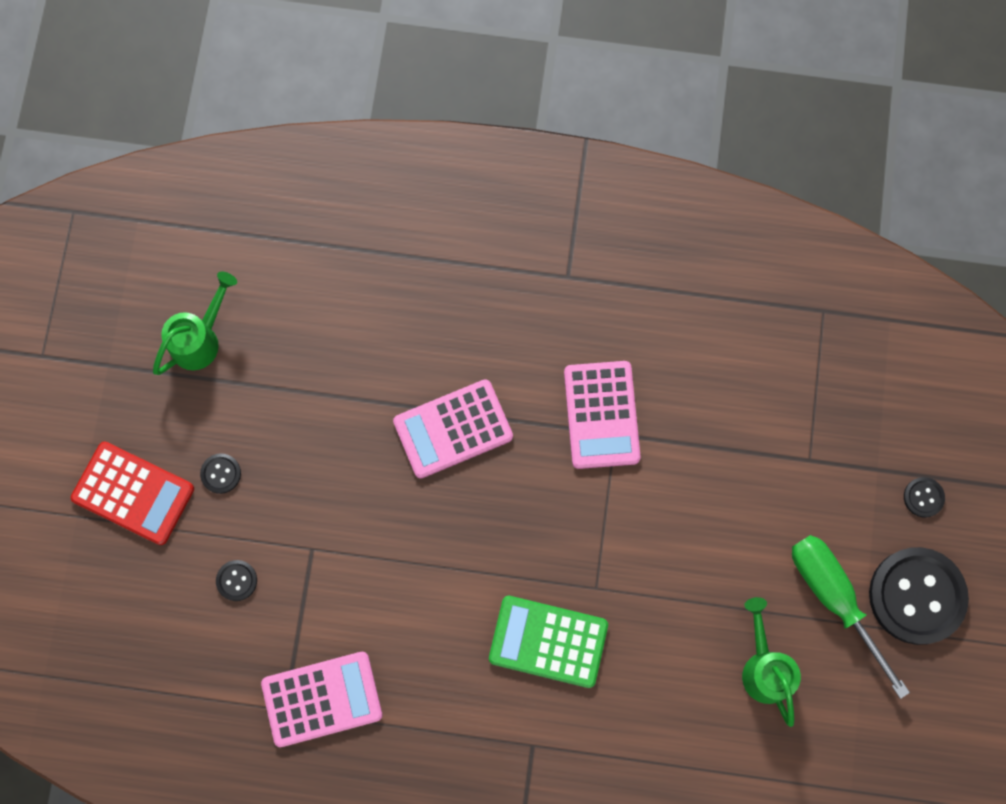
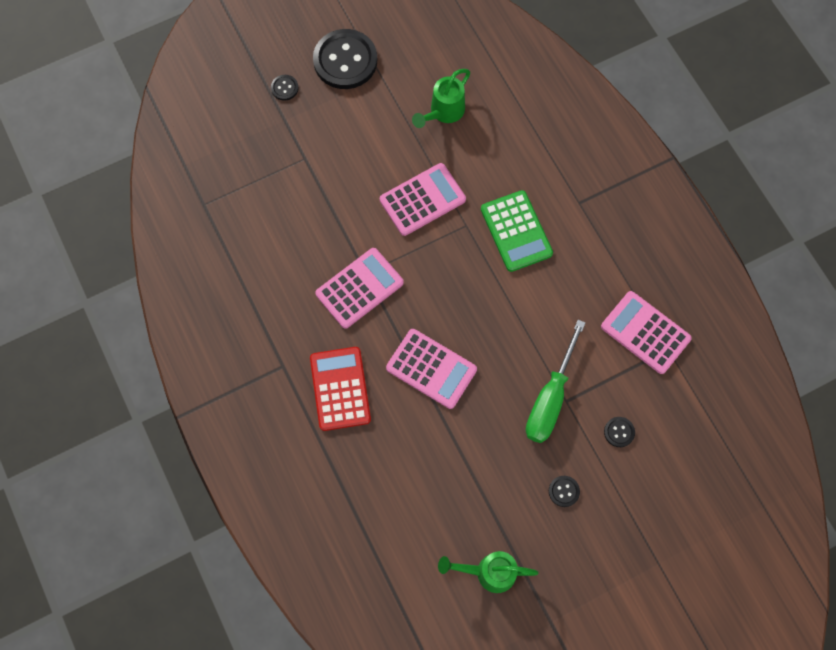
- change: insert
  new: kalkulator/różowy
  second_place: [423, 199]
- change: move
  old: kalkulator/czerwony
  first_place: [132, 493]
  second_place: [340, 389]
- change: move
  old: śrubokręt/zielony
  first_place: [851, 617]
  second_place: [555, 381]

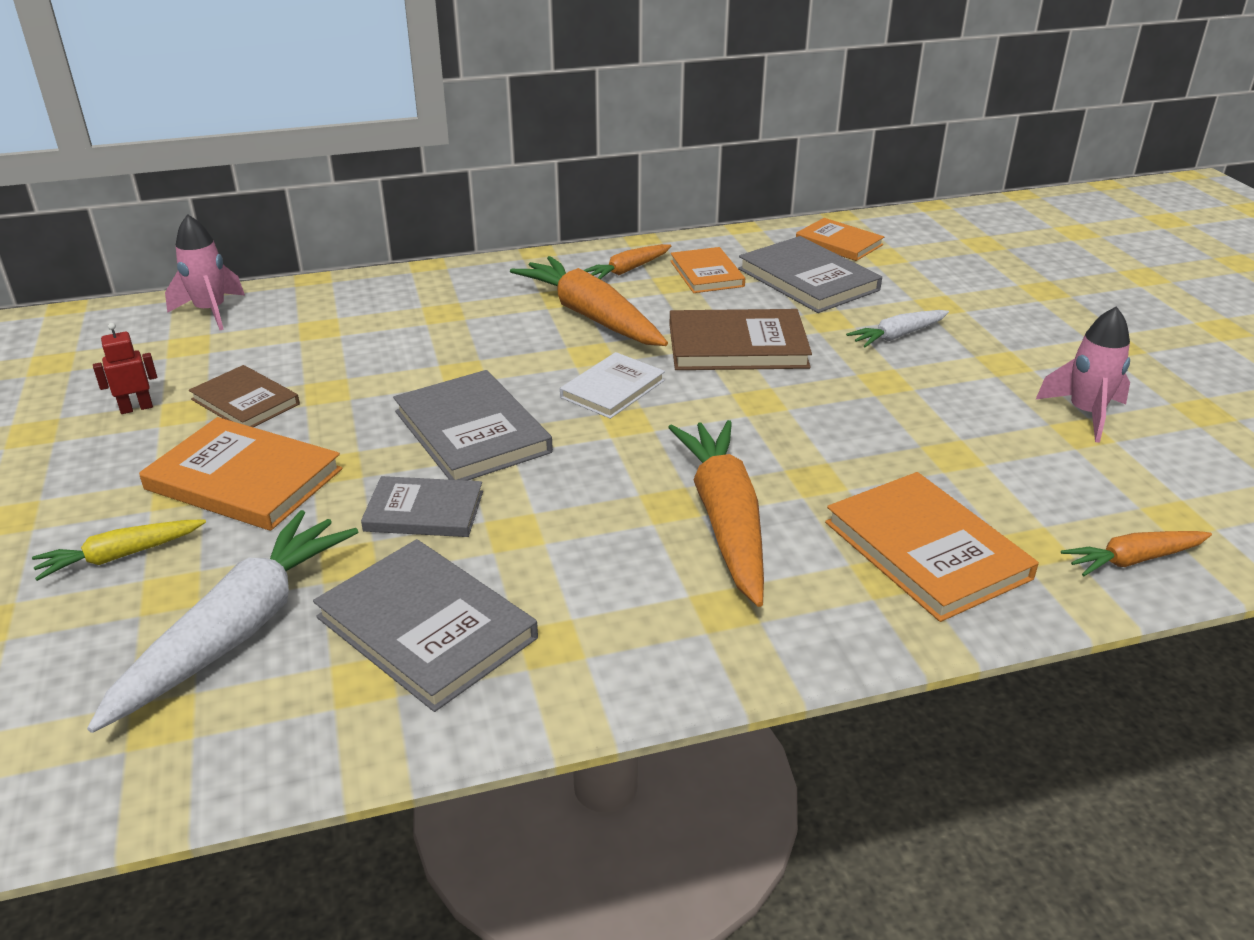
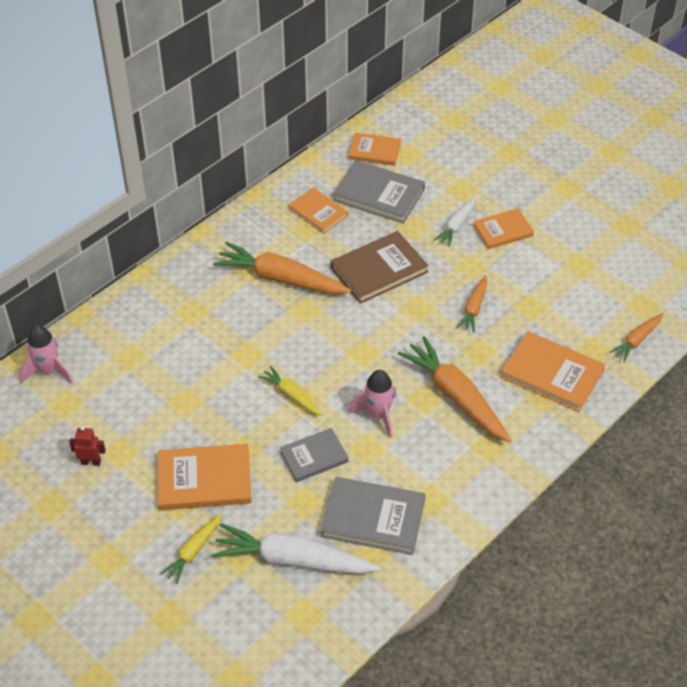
- change: delete
  old: książka/brązowy
  first_place: [244, 396]
- change: delete
  old: książka/biały
  first_place: [612, 385]
- change: insert
  new: książka/pomarańczowy
  second_place: [503, 228]
- change: move
  old: marchewka/pomarańczowy
  first_place: [627, 261]
  second_place: [472, 304]
- change: move
  old: rakieta/różowy
  first_place: [1082, 374]
  second_place: [372, 404]
- change: replace
  old: książka/szary
  new: marchewka/żółty
  first_place: [473, 425]
  second_place: [290, 391]
- change: rotate
  old: marchewka/biały
  first_place: [222, 621]
  second_place: [295, 548]
  degrees: -75
- change: rotate
  old: robot/czerwony
  first_place: [125, 368]
  second_place: [87, 446]
  degrees: 60

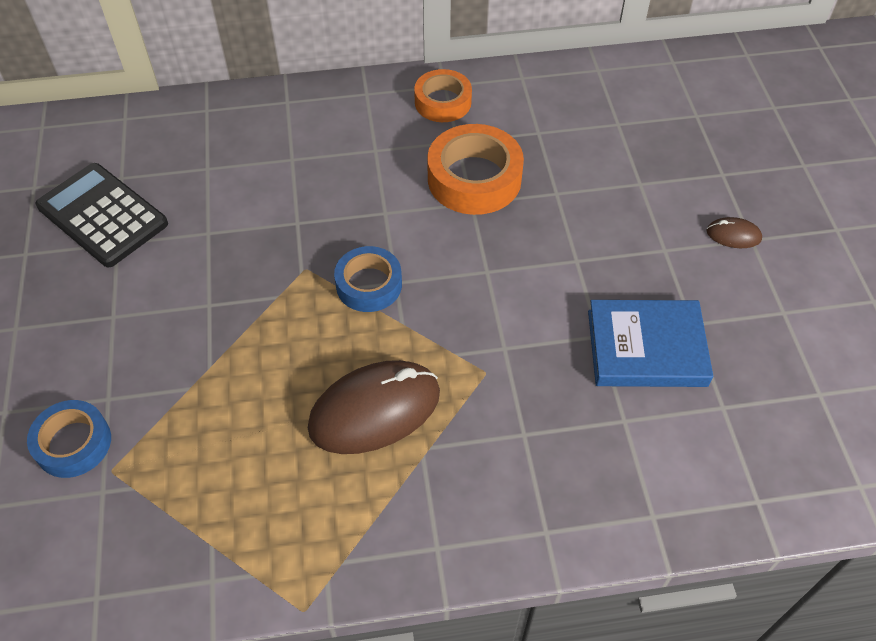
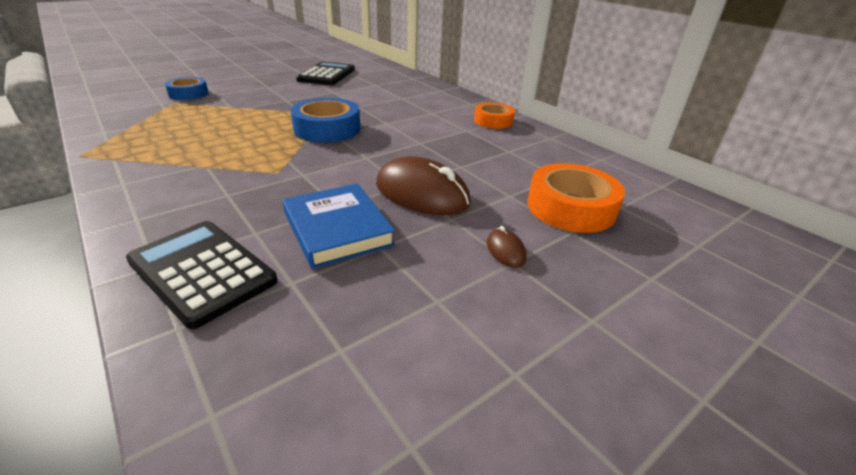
- change: insert
  new: kalkulator/czarny
  second_place: [202, 275]
- change: move
  old: myszka/brązowy
  first_place: [374, 407]
  second_place: [423, 185]
- change: move
  old: taśma klejąca/pomarańczowy
  first_place: [475, 169]
  second_place: [576, 198]
- change: resize
  old: taśma klejąca/niebieski
  first_place: [368, 279]
  second_place: [325, 120]
  factor: 1.55

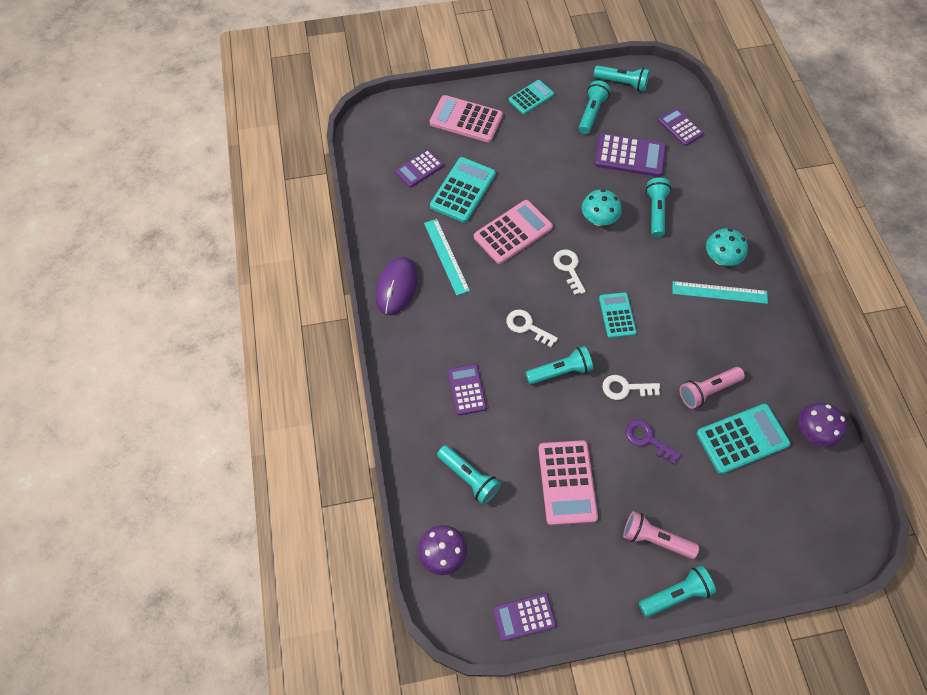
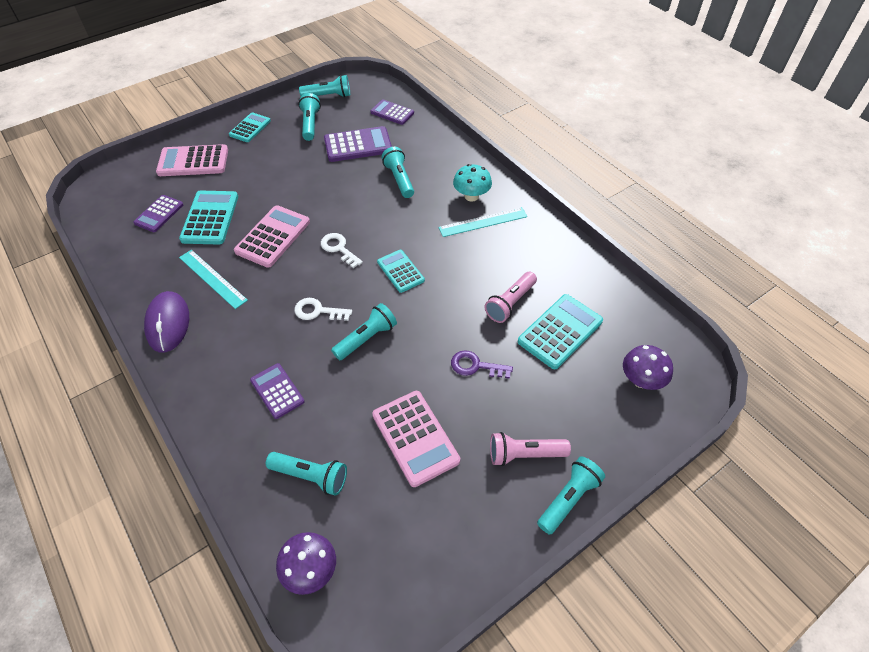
- change: delete
  old: kalkulator/fioletowy
  first_place: [524, 617]
- change: delete
  old: grzyb/turkusowy
  first_place: [602, 207]
- change: delete
  old: klucz/biały
  first_place: [631, 387]
- change: move
  old: grzyb/fioletowy
  first_place: [823, 425]
  second_place: [648, 367]

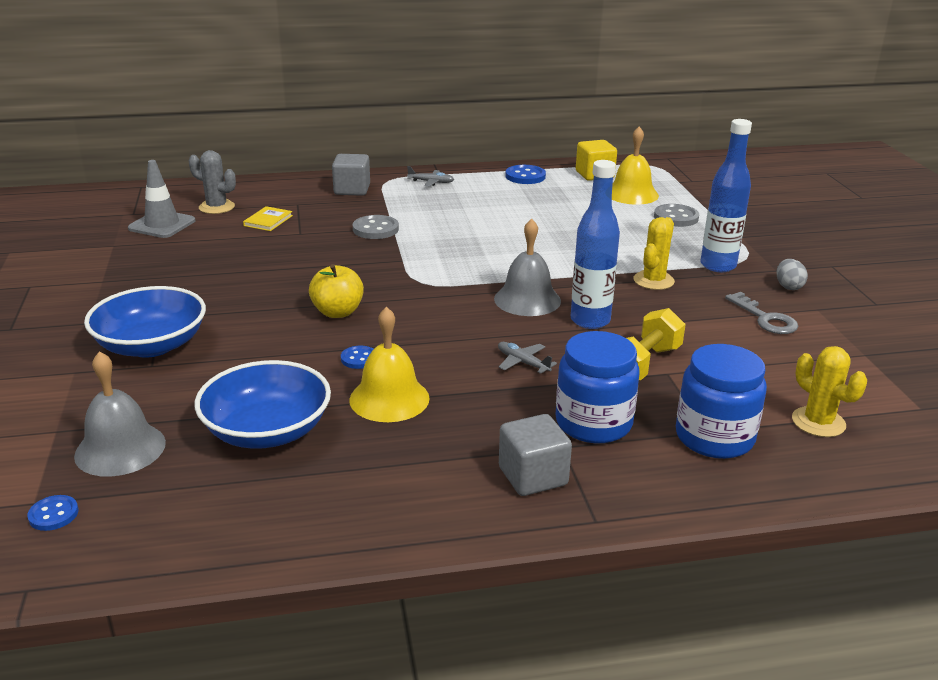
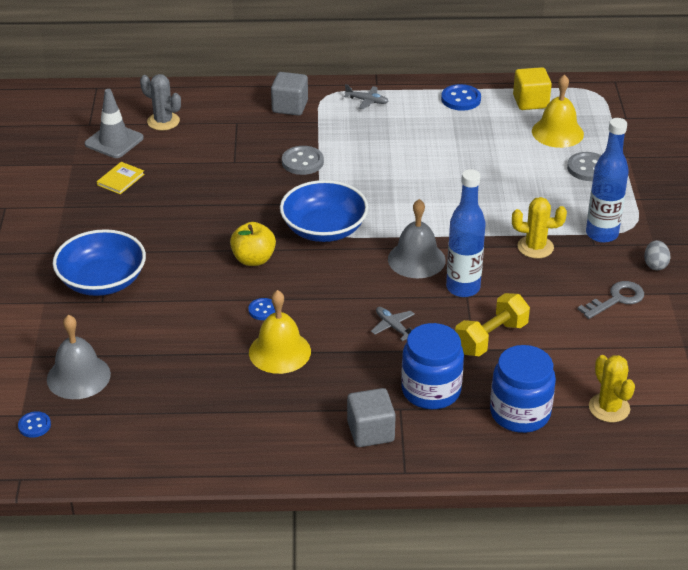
- change: move
  old: miska/niebieski
  first_place: [263, 404]
  second_place: [324, 211]
- change: move
  old: książka/żółty
  first_place: [268, 218]
  second_place: [121, 178]
- change: rotate
  old: kaktus/żółty
  first_place: [654, 253]
  second_place: [539, 227]
  degrees: 60
- change: rotate
  old: klucz/szary
  first_place: [761, 313]
  second_place: [611, 300]
  degrees: -105

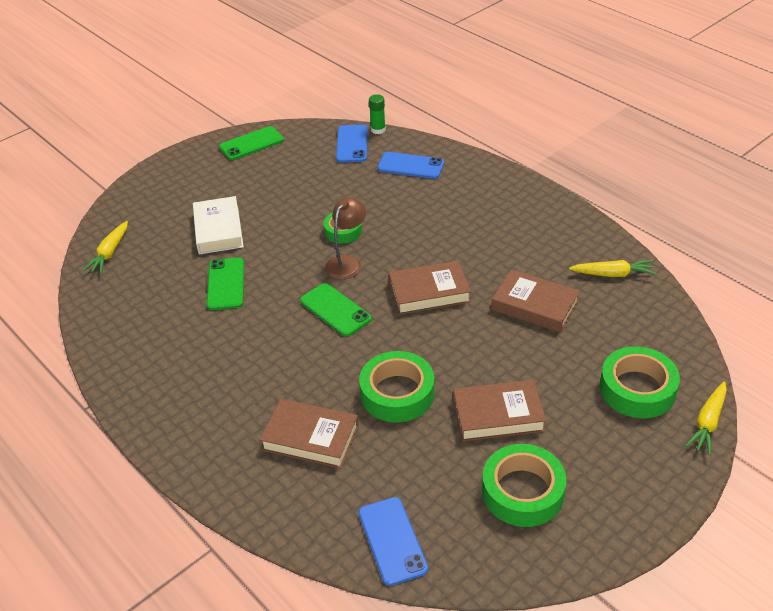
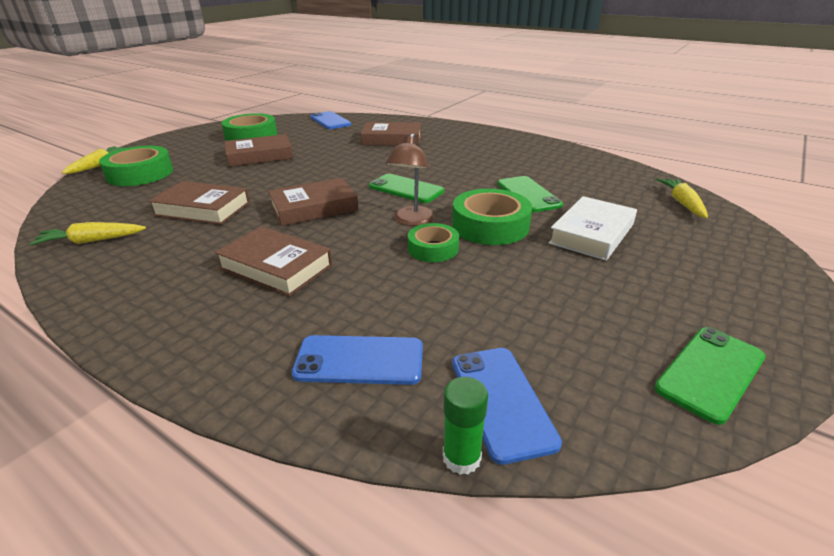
- change: insert
  new: książka/brązowy
  second_place: [274, 261]
- change: move
  old: taśma klejąca/zielony
  first_place: [397, 387]
  second_place: [492, 217]
- change: rotate
  old: książka/biały
  first_place: [218, 225]
  second_place: [592, 228]
  degrees: 60

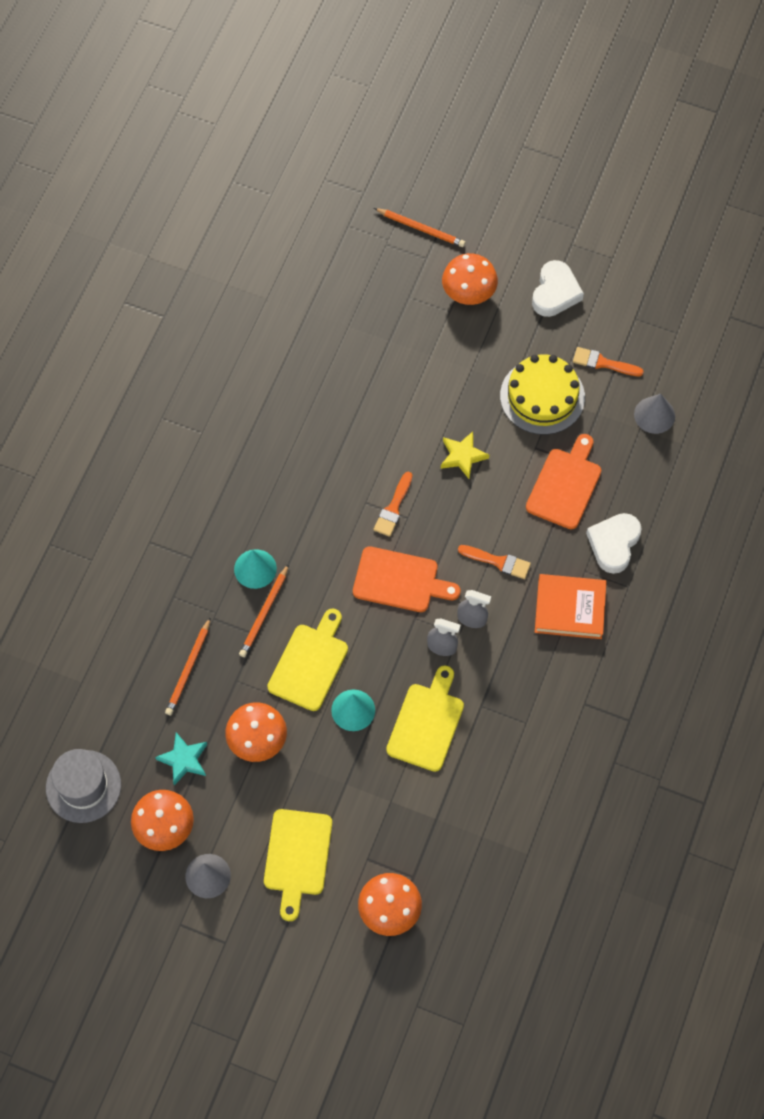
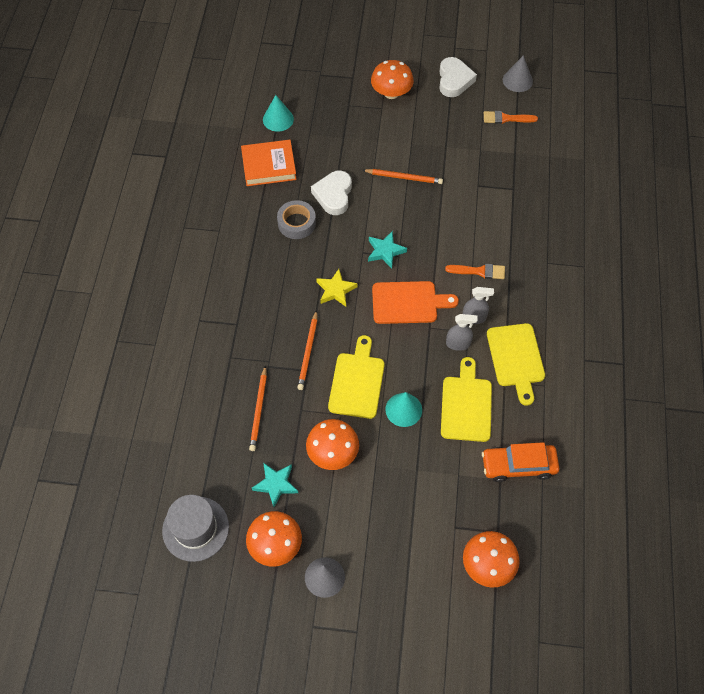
- change: delete
  old: tort/żółty
  first_place: [542, 394]
- change: delete
  old: deska do krojenia/pomarańczowy
  first_place: [563, 481]
- change: insert
  new: taśma klejąca/szary
  second_place: [296, 219]
- change: insert
  new: samochód/pomarańczowy
  second_place: [521, 462]
- change: move
  old: stożek/turkusowy
  first_place: [255, 569]
  second_place: [278, 113]
- change: move
  old: deska do krojenia/żółty
  first_place: [298, 865]
  second_place: [516, 364]
- change: move
  old: ołówek/pomarańczowy
  first_place: [419, 227]
  second_place: [403, 176]
- change: move
  old: gwiazda/żółty
  first_place: [465, 455]
  second_place: [336, 288]
- change: move
  old: książka/pomarańczowy
  first_place: [571, 606]
  second_place: [269, 163]
- change: move
  old: serce/biały
  first_place: [614, 543]
  second_place: [331, 192]
- change: move
  old: stożek/szary
  first_place: [654, 414]
  second_place: [518, 74]
- change: replace
  old: pędzel/pomarańczowy
  new: gwiazda/turkusowy
  first_place: [393, 504]
  second_place: [387, 249]

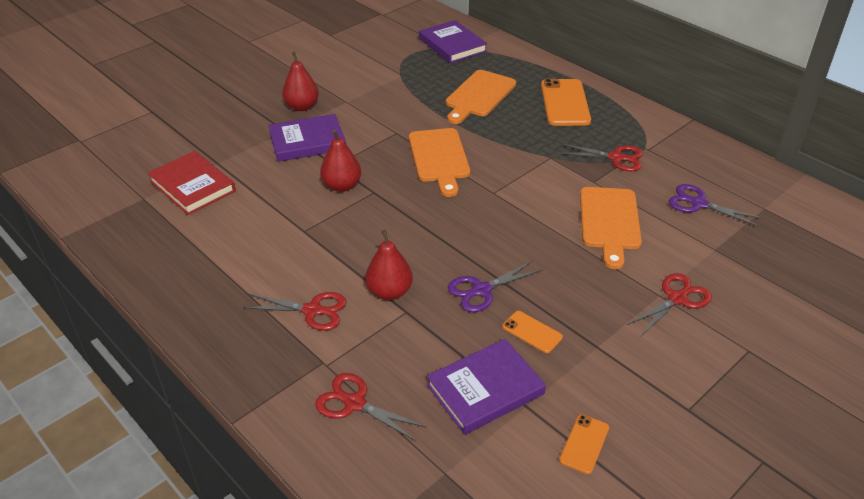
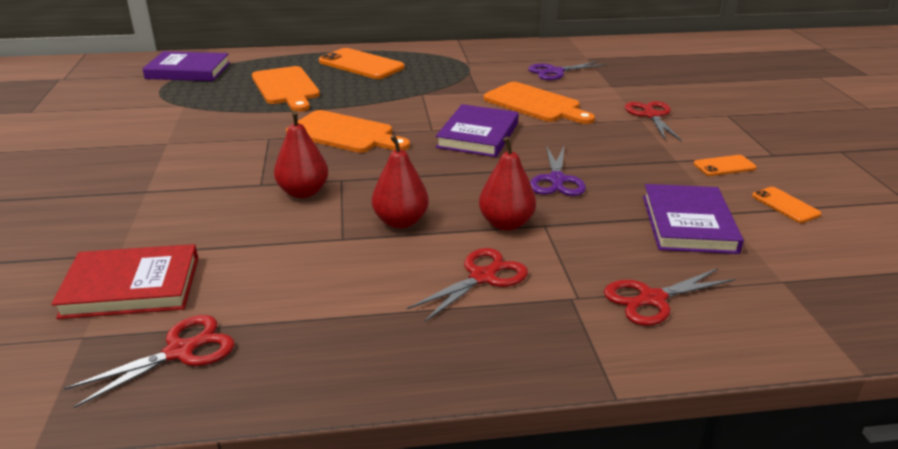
- change: move
  old: książka/fioletowy
  first_place: [307, 138]
  second_place: [477, 130]
- change: move
  old: gruszka/czerwony
  first_place: [300, 81]
  second_place: [400, 181]
- change: move
  old: telefon/pomarańczowy
  first_place: [532, 332]
  second_place: [725, 165]
- change: move
  old: nożyczki/czerwony
  first_place: [601, 157]
  second_place: [149, 361]

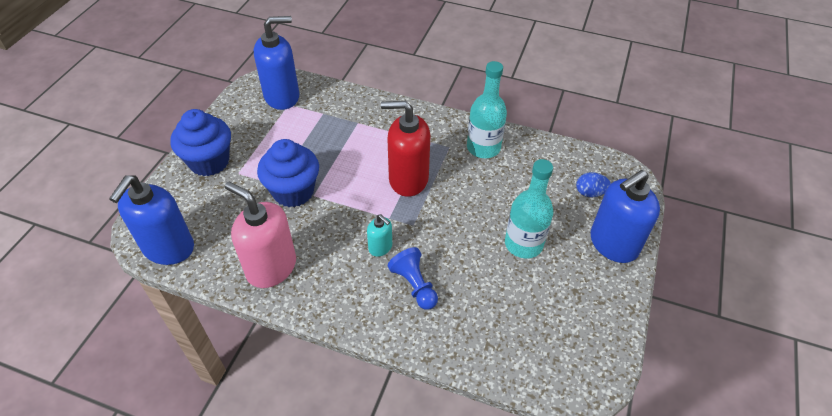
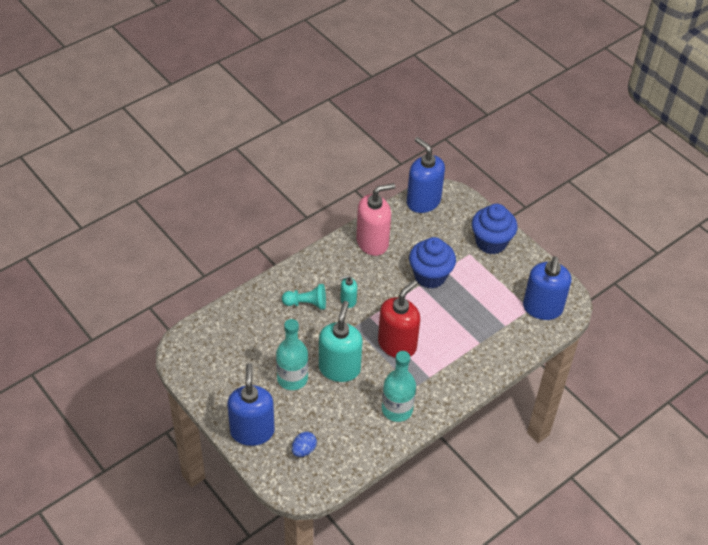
- change: insert
  new: dozownik mydła/turkusowy
  second_place: [341, 341]
- change: recolor
  old: pionek/niebieski
  new: pionek/turkusowy
  first_place: [413, 278]
  second_place: [304, 297]

